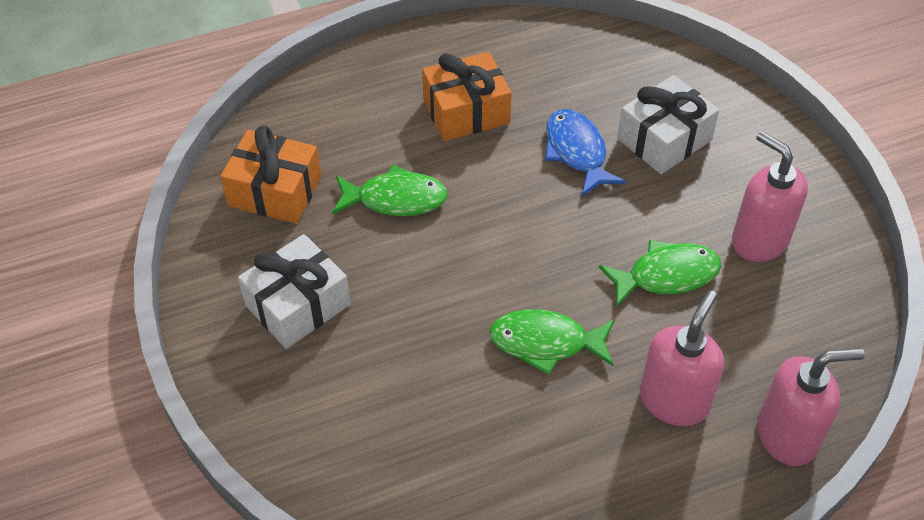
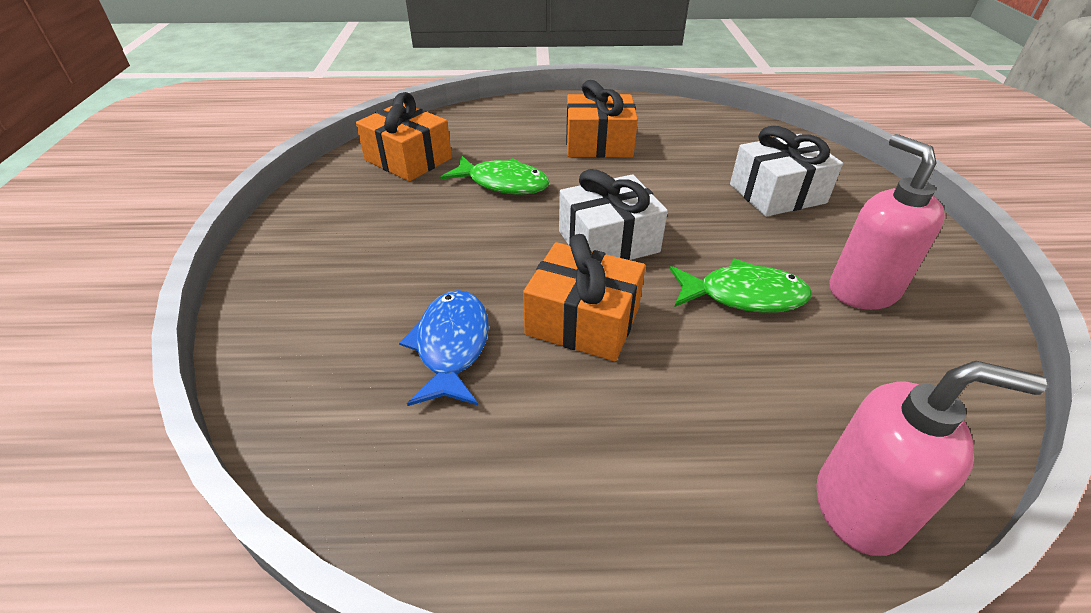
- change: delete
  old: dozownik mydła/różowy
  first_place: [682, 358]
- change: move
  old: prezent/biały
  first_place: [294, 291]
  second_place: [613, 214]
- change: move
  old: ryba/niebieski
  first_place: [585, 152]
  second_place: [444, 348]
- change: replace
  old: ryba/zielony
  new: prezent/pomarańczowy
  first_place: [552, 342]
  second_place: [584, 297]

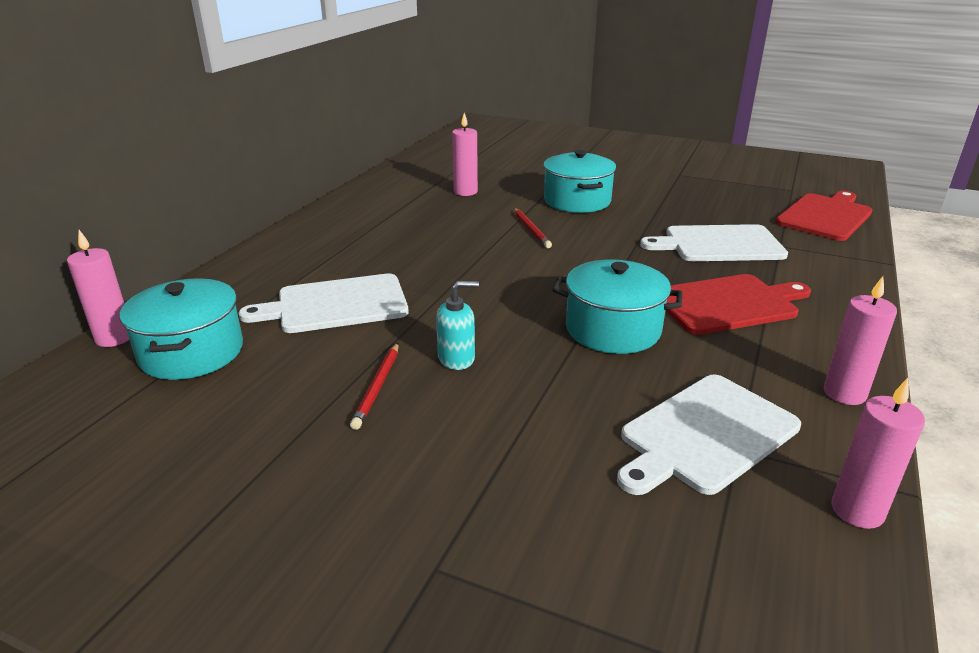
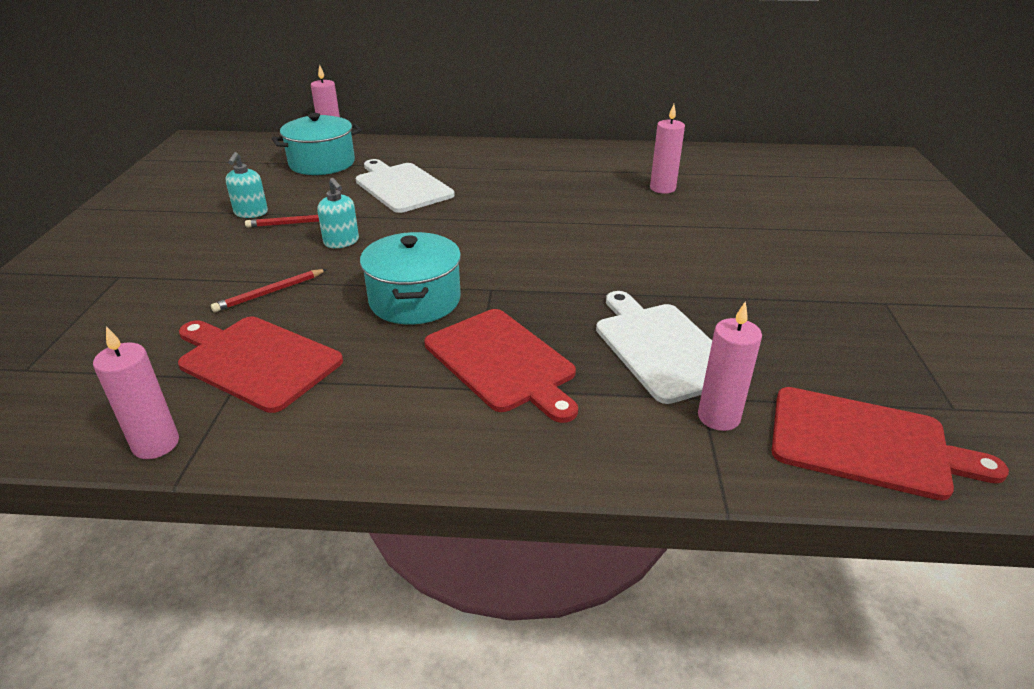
- change: delete
  old: garnek/turkusowy
  first_place: [579, 181]
- change: insert
  new: dozownik mydła/turkusowy
  second_place: [247, 185]
- change: move
  old: ołówek/czerwony
  first_place: [533, 228]
  second_place: [269, 290]
- change: move
  old: świeca/różowy
  first_place: [860, 340]
  second_place: [730, 366]
- change: recolor
  old: deska do krojenia/biały
  new: deska do krojenia/czerwony
  first_place: [709, 435]
  second_place: [260, 365]

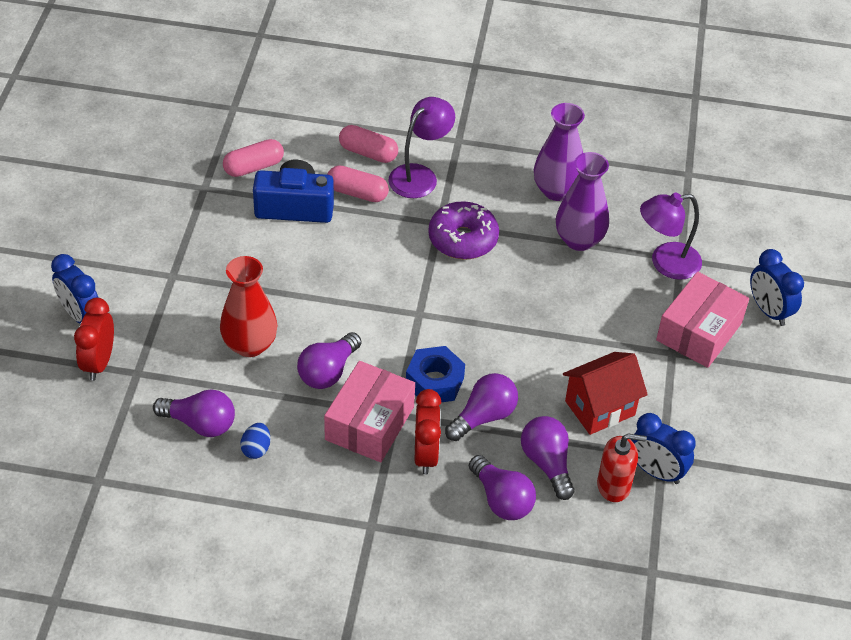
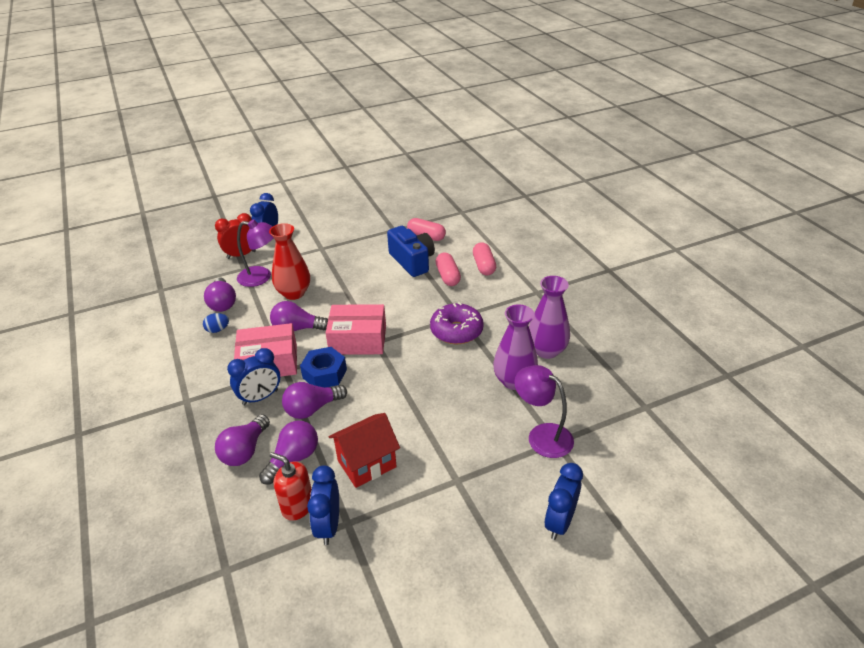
- change: move
  old: lampka/fioletowy
  first_place: [421, 147]
  second_place: [255, 253]
- change: move
  old: pudełko/różowy
  first_place: [702, 319]
  second_place: [356, 329]
- change: recolor
  old: budzik/czerwony
  new: budzik/niebieski
  first_place: [428, 432]
  second_place: [253, 376]
- change: rotate
  old: żarówka/fioletowy
  first_place: [481, 407]
  second_place: [314, 400]
  degrees: 135
- change: rotate
  old: domek/czerwony
  first_place: [605, 393]
  second_place: [364, 450]
  degrees: -60
- change: rotate
  old: dozownik mydła/czerwony
  first_place: [622, 467]
  second_place: [291, 486]
  degrees: 150

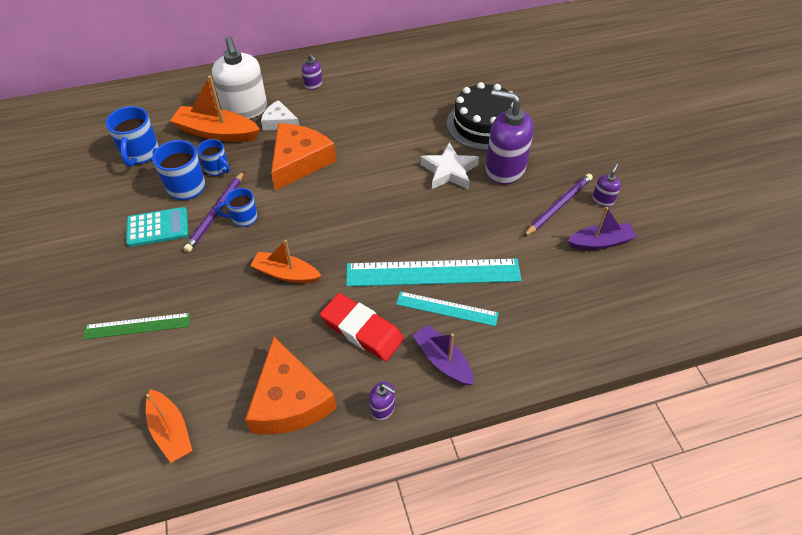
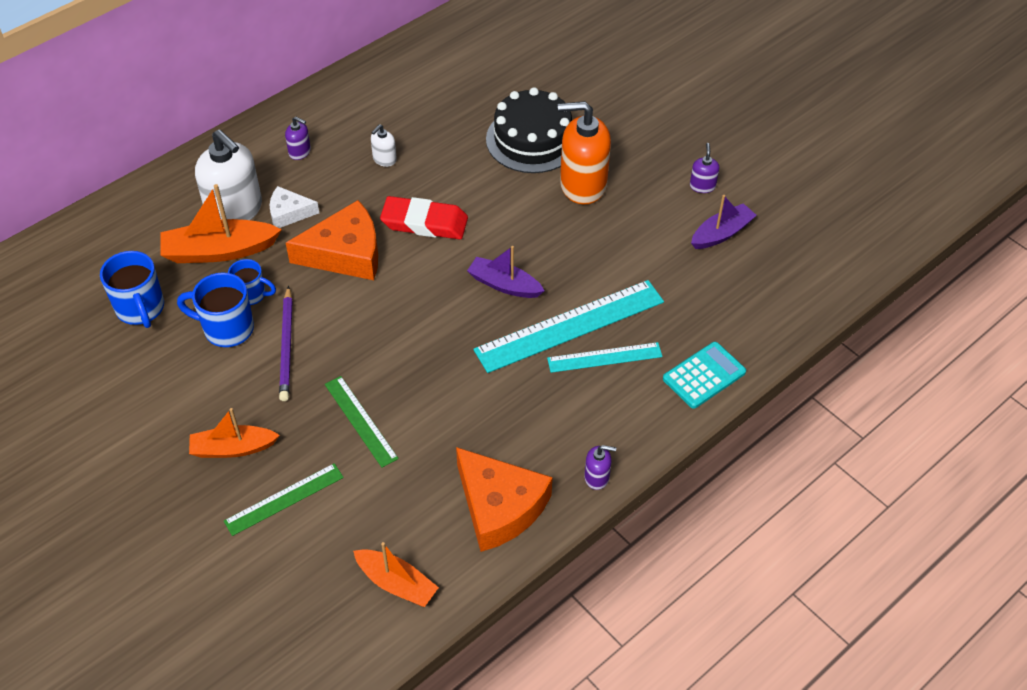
- change: delete
  old: kubek/niebieski
  first_place: [237, 207]
- change: delete
  old: gwiazda/biały
  first_place: [449, 166]
- change: delete
  old: ołówek/fioletowy
  first_place: [558, 205]
- change: insert
  new: linijka/zielony
  second_place: [362, 422]
- change: insert
  new: dozownik mydła/biały
  second_place: [384, 145]
- change: move
  old: kalkulator/turkusowy
  first_place: [157, 227]
  second_place: [704, 375]
- change: move
  old: łódka/pomarańczowy
  first_place: [285, 261]
  second_place: [234, 433]
- change: move
  old: gumka do mazania/czerwony
  first_place: [362, 327]
  second_place: [424, 217]
- change: move
  old: łódka/fioletowy
  first_place: [443, 355]
  second_place: [506, 272]
- change: recolor
  old: dozownik mydła/fioletowy
  new: dozownik mydła/pomarańczowy
  first_place: [509, 136]
  second_place: [584, 153]
- change: rotate
  old: ser/pomarańczowy
  first_place: [303, 157]
  second_place: [332, 240]
  degrees: 75

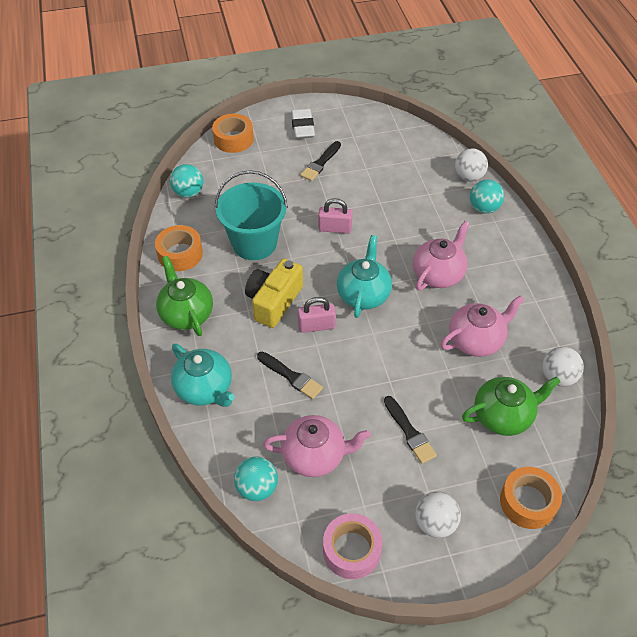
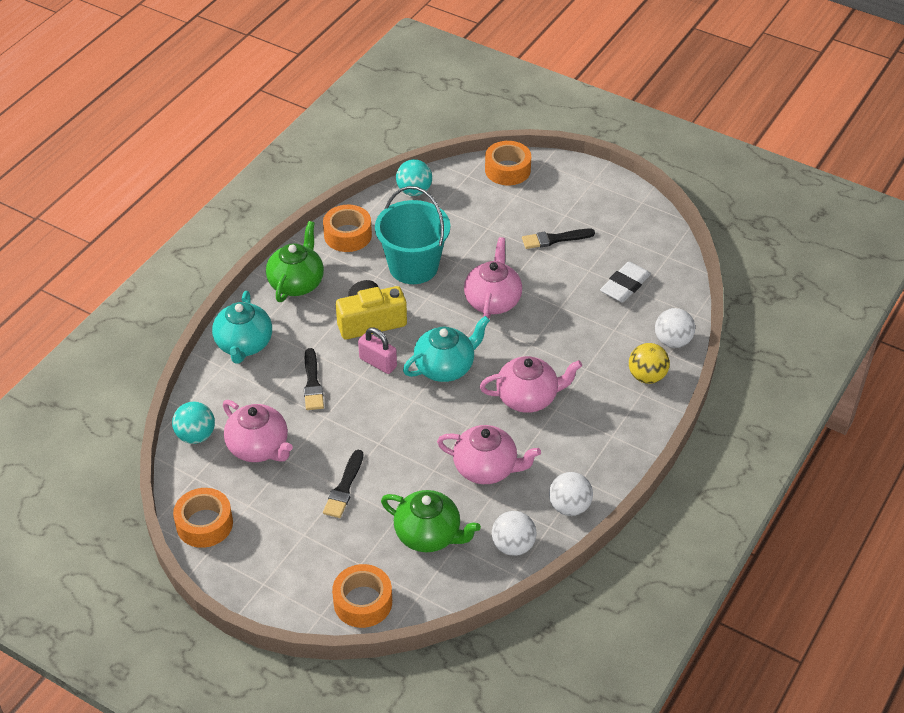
- change: move
  old: gumka do mazania/biały
  first_place: [303, 124]
  second_place: [625, 282]
- change: move
  old: piłka/biały
  first_place: [438, 514]
  second_place: [571, 494]
- change: replace
  old: kłódka/różowy
  new: imbryk/różowy
  first_place: [335, 216]
  second_place: [493, 277]
- change: recolor
  old: taśma klejąca/różowy
  new: taśma klejąca/pomarańczowy
  first_place: [353, 546]
  second_place: [203, 518]
- change: recolor
  old: piłka/turkusowy
  new: piłka/żółty
  first_place: [487, 196]
  second_place: [649, 363]

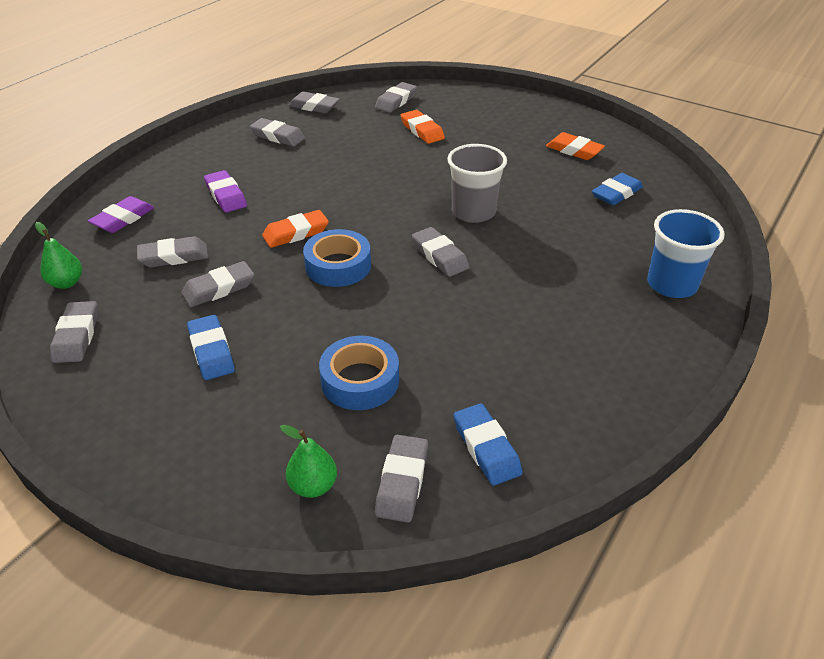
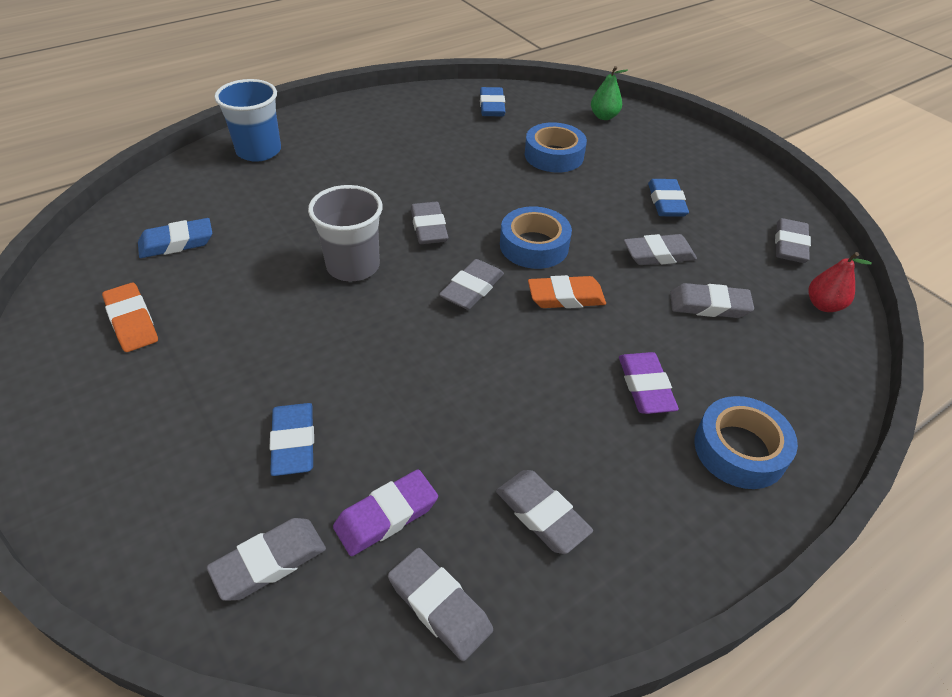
- change: insert
  new: taśma klejąca/niebieski
  second_place: [746, 442]
- change: move
  old: gumka do mazania/fioletowy
  first_place: [121, 214]
  second_place: [385, 512]
- change: move
  old: gumka do mazania/szary
  first_place: [401, 479]
  second_place: [471, 284]
- change: recolor
  old: gruszka/zielony
  new: gruszka/czerwony
  first_place: [58, 255]
  second_place: [840, 282]
- change: recolor
  old: gumka do mazania/pomarańczowy
  new: gumka do mazania/niebieski
  first_place: [423, 127]
  second_place: [291, 439]

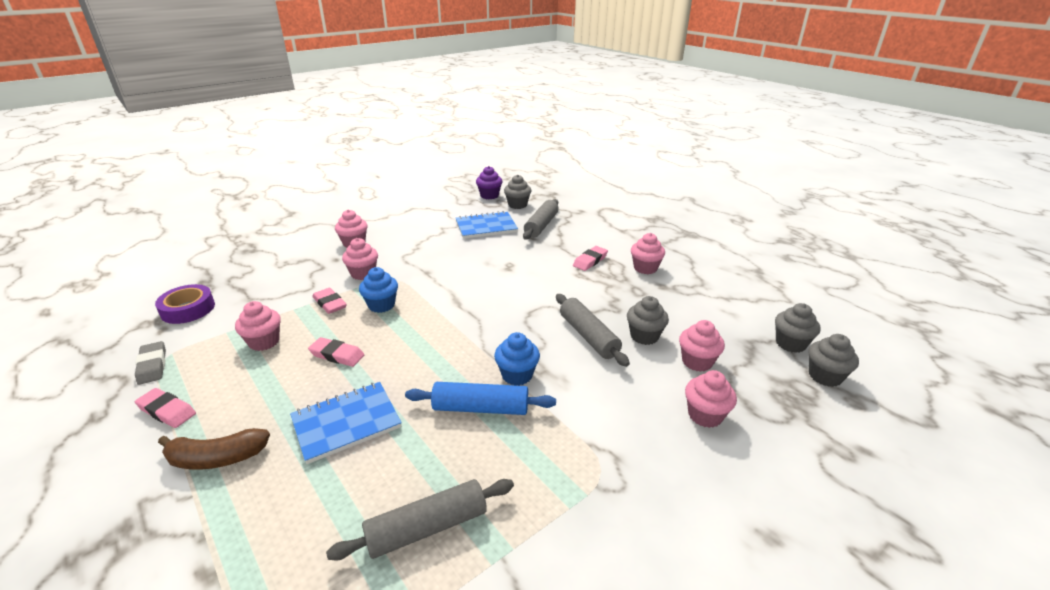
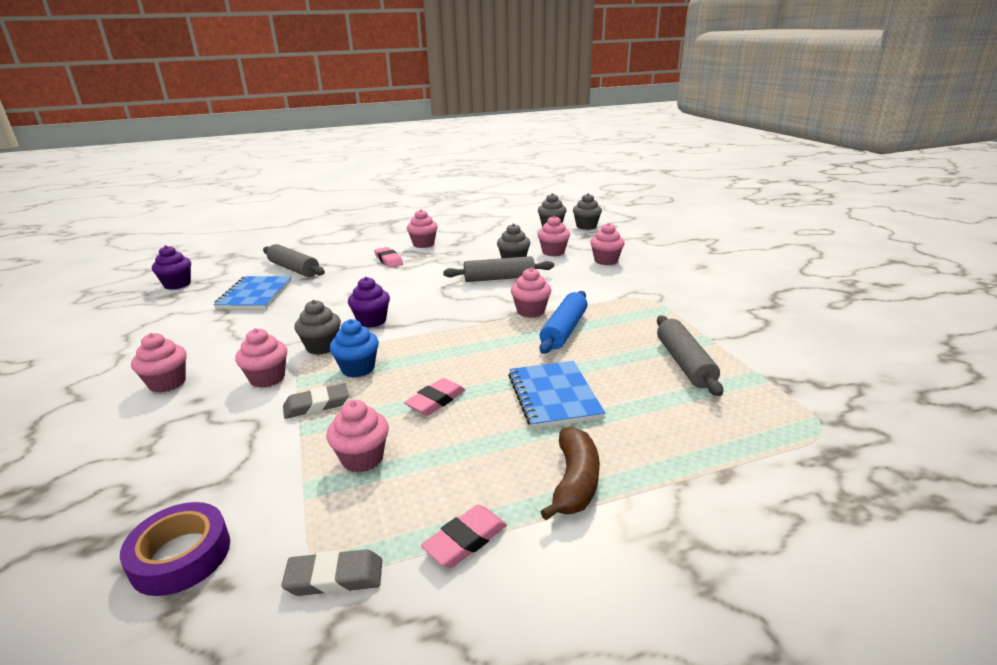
- change: insert
  new: muffinka/fioletowy
  second_place: [369, 302]
- change: move
  old: muffinka/szary
  first_place: [517, 192]
  second_place: [317, 327]
- change: recolor
  old: gumka do mazania/różowy
  new: gumka do mazania/szary
  first_place: [329, 301]
  second_place: [316, 401]
- change: recolor
  old: muffinka/niebieski
  new: muffinka/różowy
  first_place: [517, 358]
  second_place: [531, 292]

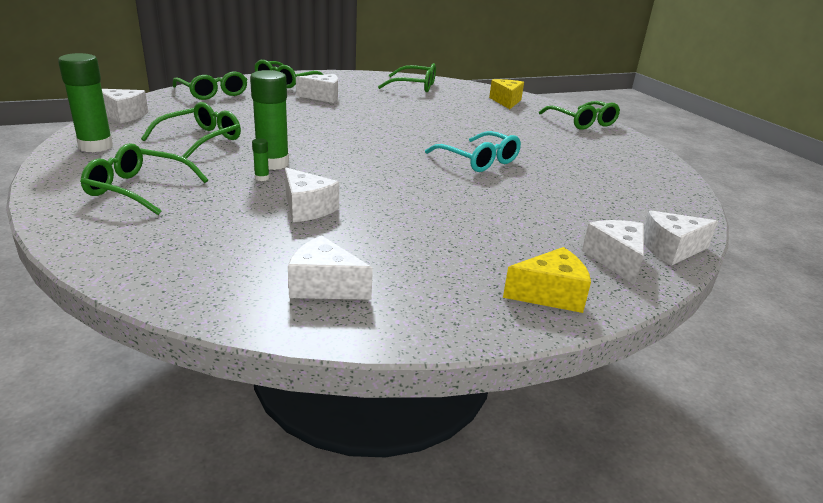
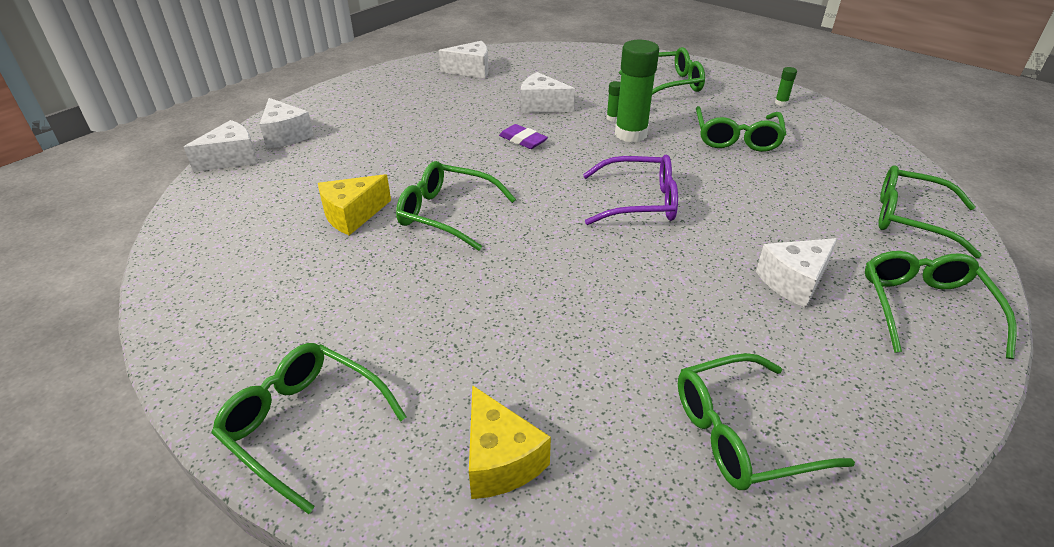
- change: delete
  old: ser/biały
  first_place: [125, 106]
- change: insert
  new: gumka do mazania/fioletowy
  second_place: [523, 136]
- change: insert
  new: okulary/fioletowy
  second_place: [630, 190]
- change: move
  old: ser/żółty
  first_place: [547, 280]
  second_place: [354, 204]
- change: recolor
  old: okulary/turkusowy
  new: okulary/zielony
  first_place: [473, 151]
  second_place: [456, 206]
- change: resize
  old: klej w sztyfcie/zielony
  first_place: [85, 102]
  second_place: [786, 86]
  factor: 0.42

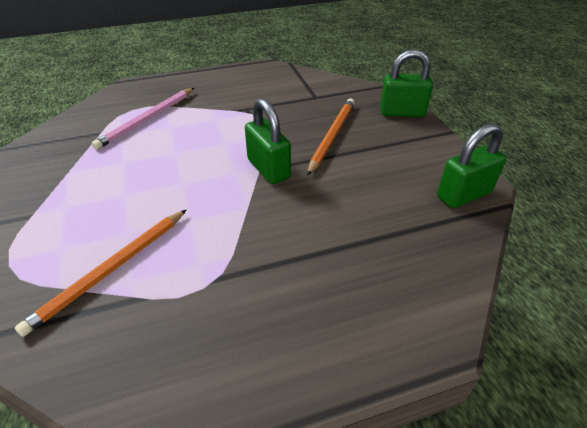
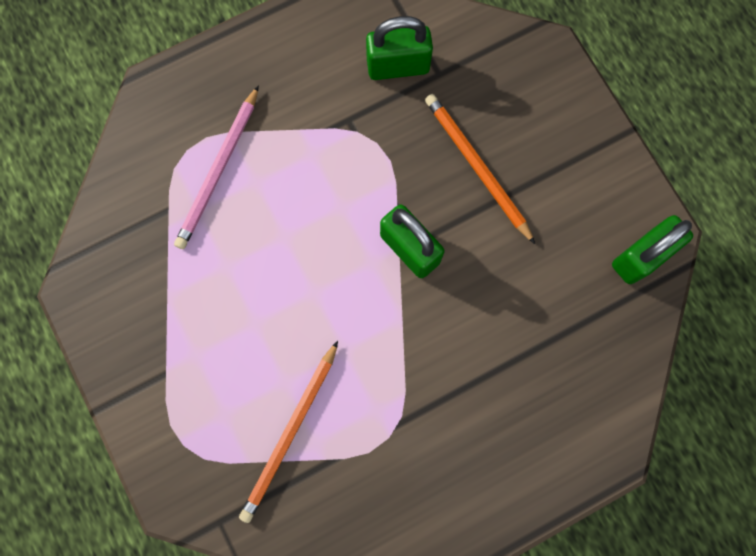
- change: move
  old: kłódka/zielony
  first_place: [406, 83]
  second_place: [399, 48]
- change: rotate
  old: ołówek/pomarańczowy
  first_place: [331, 137]
  second_place: [480, 169]
  degrees: -45

